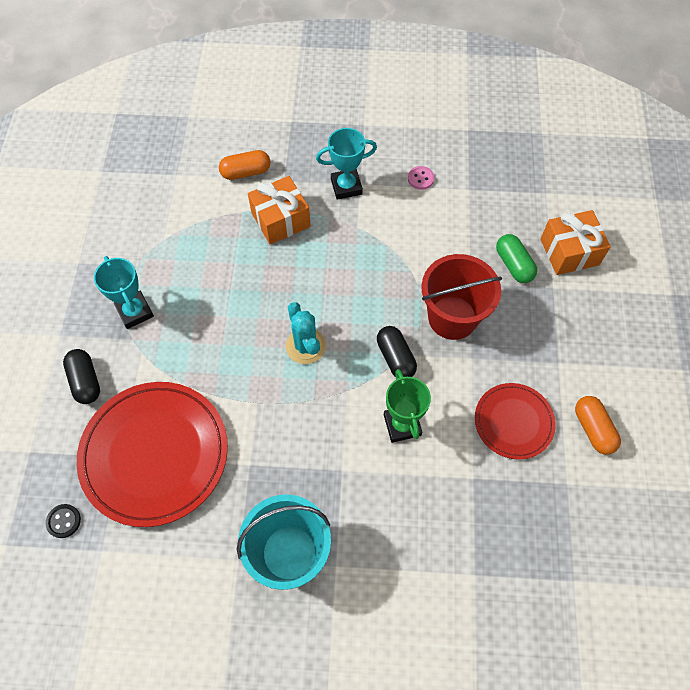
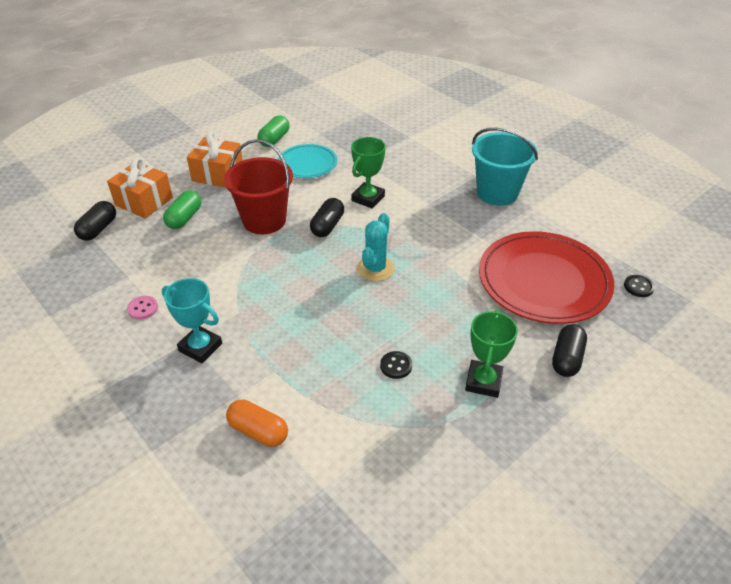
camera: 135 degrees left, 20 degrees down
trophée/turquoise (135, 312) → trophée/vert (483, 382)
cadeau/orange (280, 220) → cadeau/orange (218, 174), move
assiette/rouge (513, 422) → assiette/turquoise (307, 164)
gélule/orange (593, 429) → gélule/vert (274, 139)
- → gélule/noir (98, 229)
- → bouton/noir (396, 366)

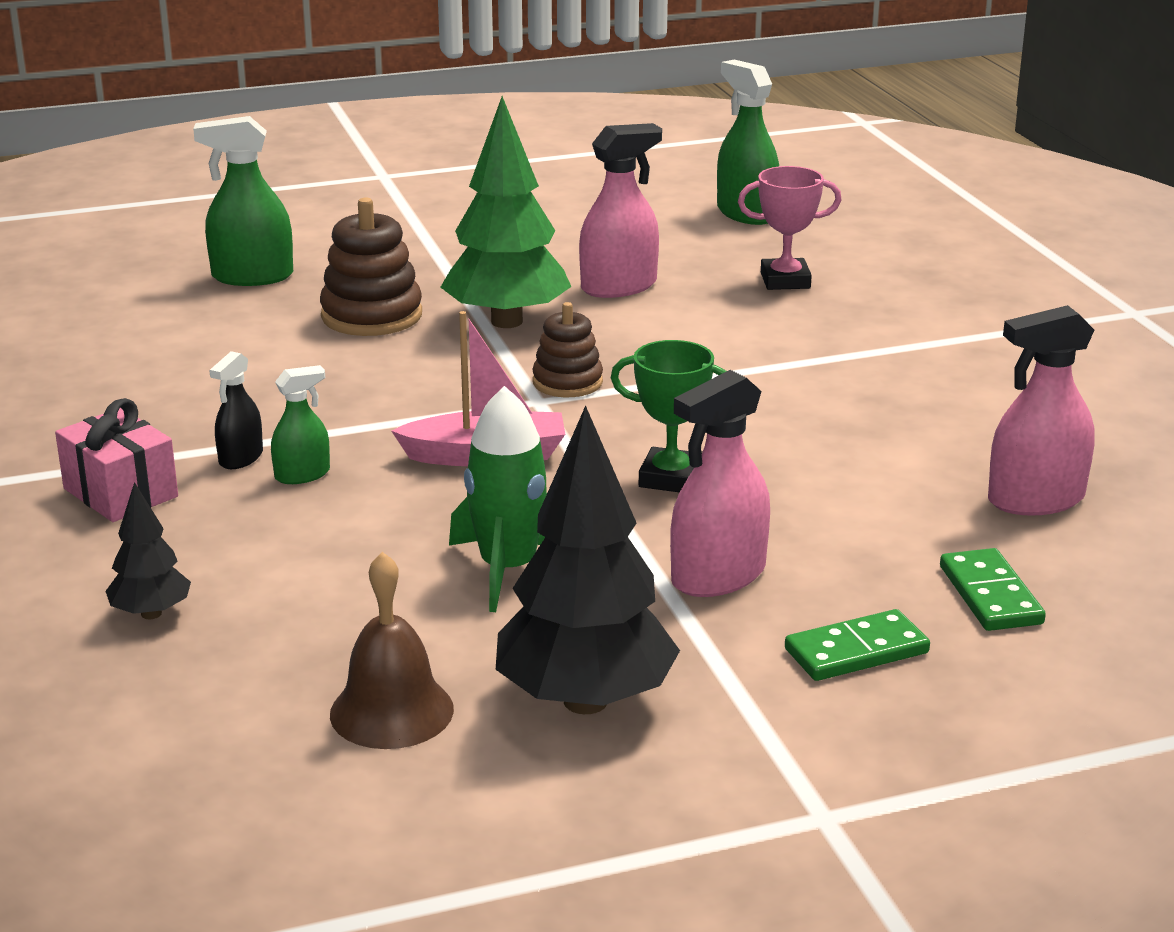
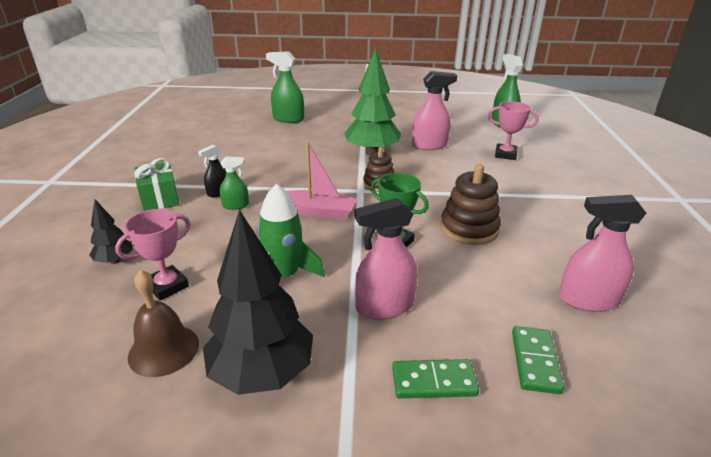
camera: 20 degrees right, 5 degrees up
cadeau/rose (120, 493) → cadeau/vert (159, 198)
jouet à empiler/marron (372, 316) → jouet à empiler/marron (469, 229), move
- → trophée/rose (167, 286)

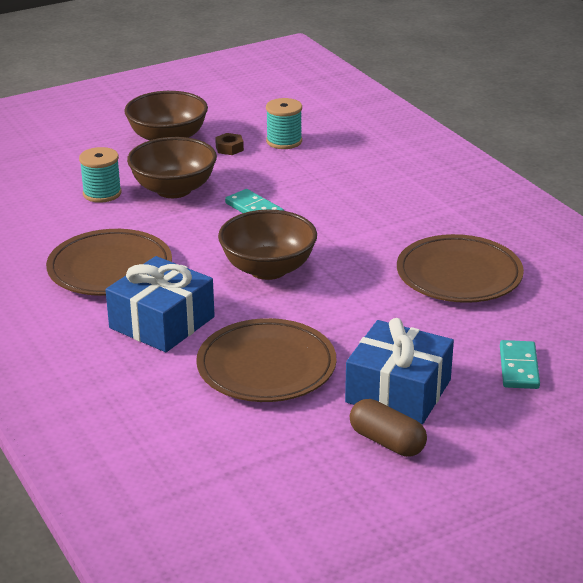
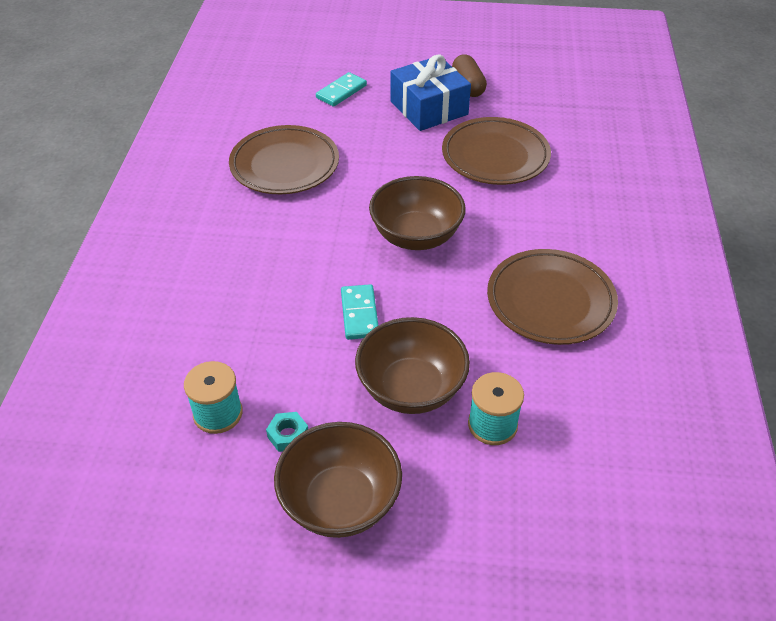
camera: 145 degrees left, 15 degrees up
cadeau/bleu (162, 322) → -
écrou/marron (229, 148) → écrou/turquoise (288, 435)

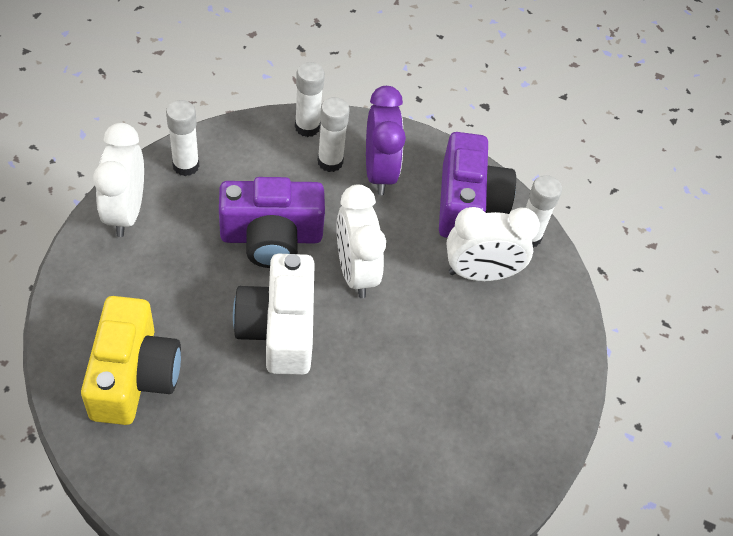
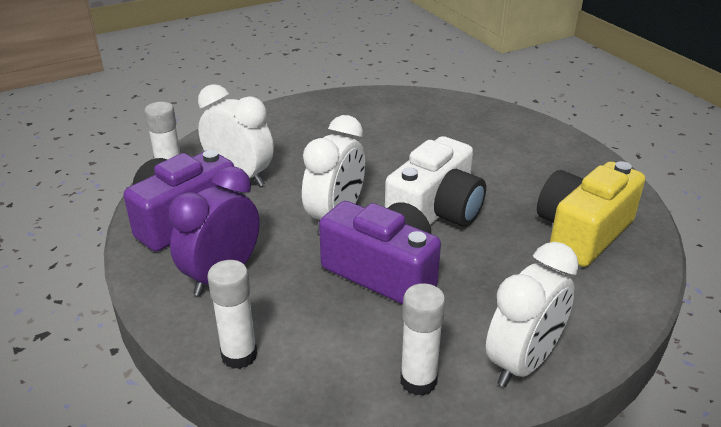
camera: 135 degrees left, 20 degrees down
bâton de colle/blanc (330, 162) → -

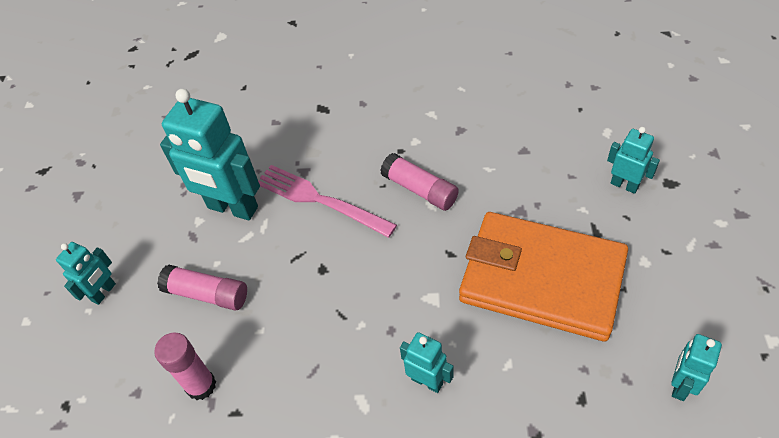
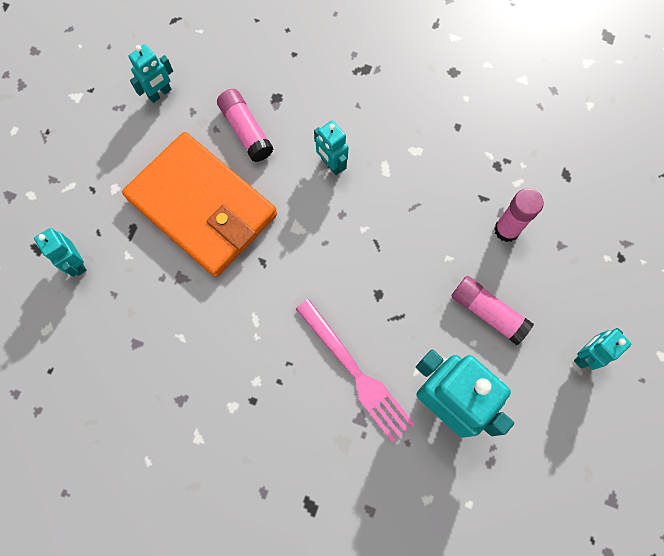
camera: 165 degrees left, 20 degrees up
bâton de colle/rose (419, 189) → bâton de colle/rose (246, 131), move

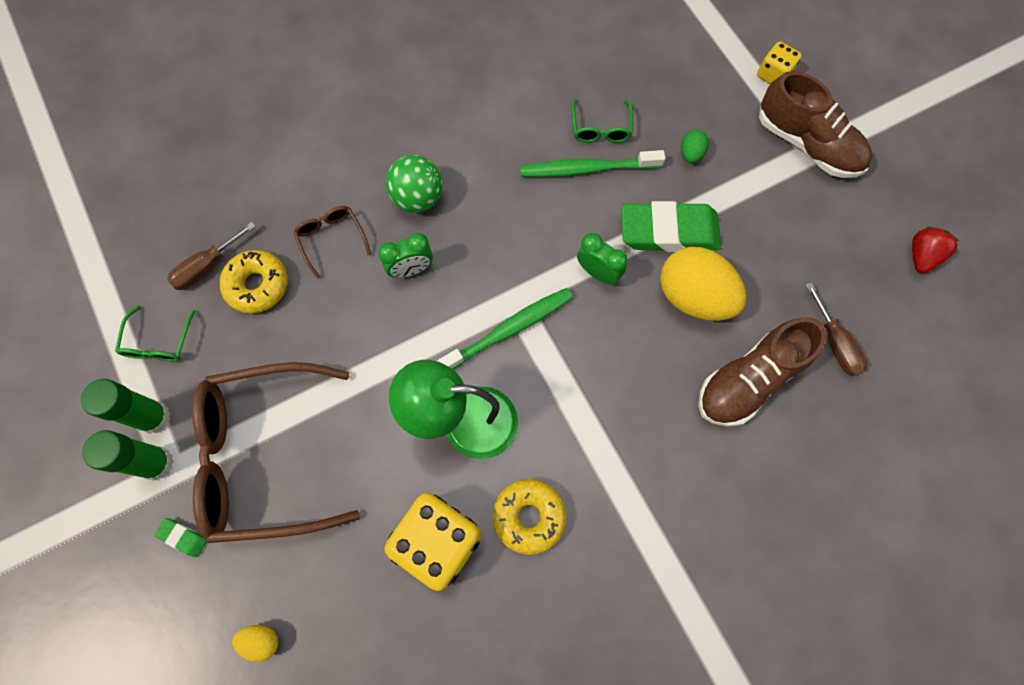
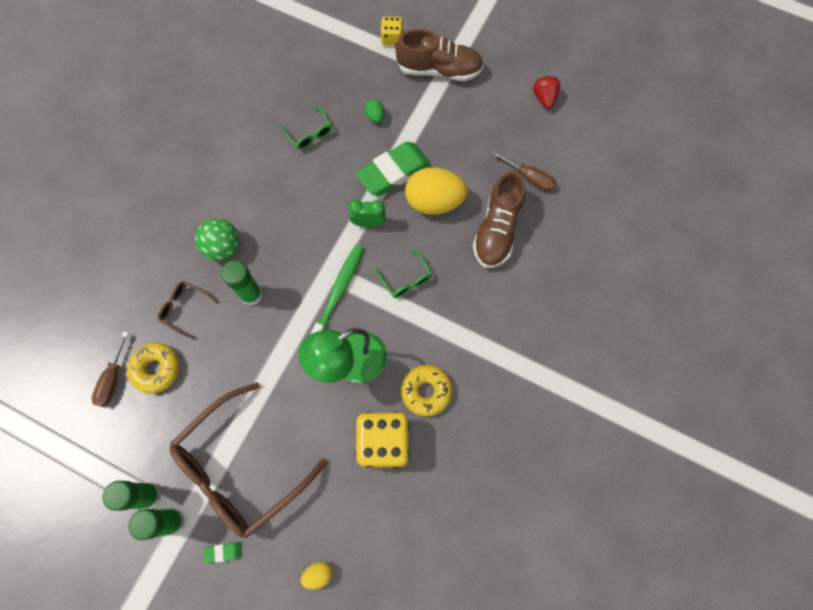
camera: 35 degrees left, 0 degrees up
lunettes/vert (158, 342) → lunettes/vert (406, 279), move
réveil/vert (411, 269) → bâton de colle/vert (251, 294)
brosse à dents/vert (587, 169) → -

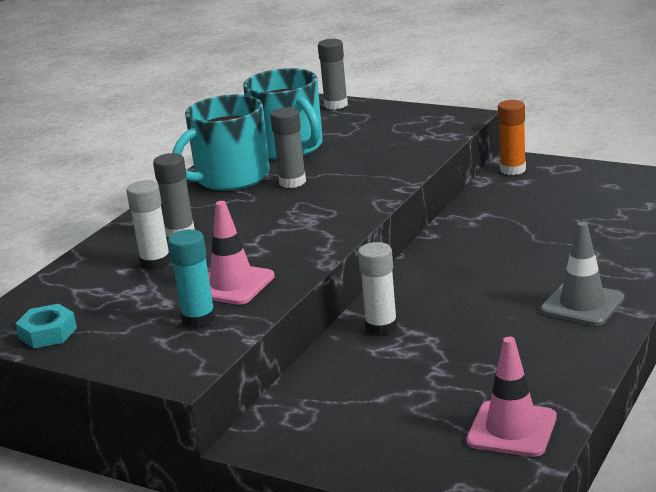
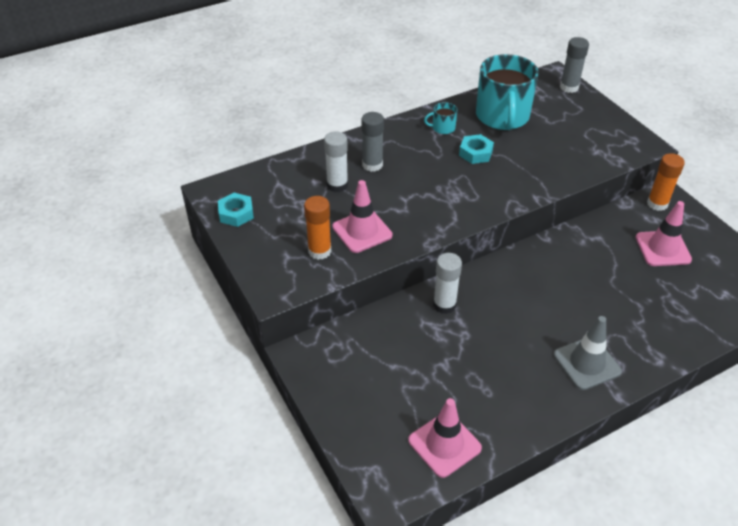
camera: 30 degrees right, 20 degrees up
bâton de colle/turquoise (198, 319) → bâton de colle/orange (319, 251)
tasse/turquoise (230, 177) → tasse/turquoise (442, 128), x0.42
bâton de colle/gris (292, 182) → écrou/turquoise (475, 153)
- → cône de chantier/rose (662, 248)

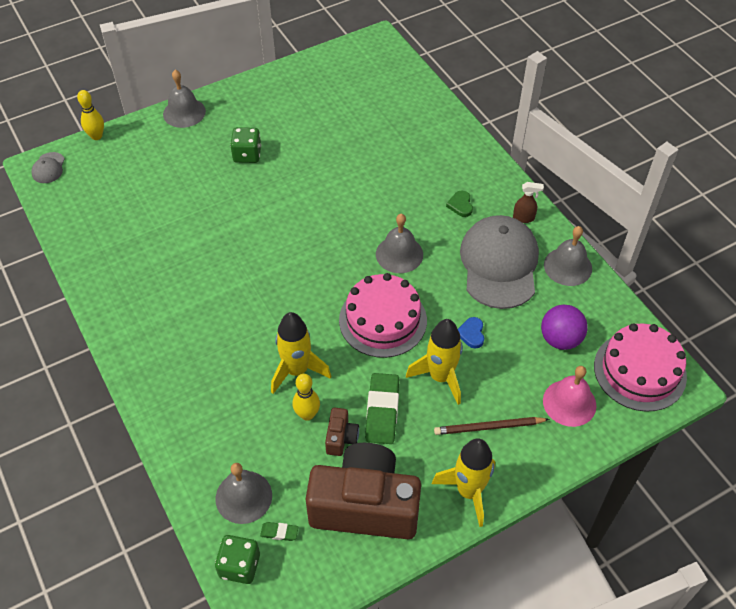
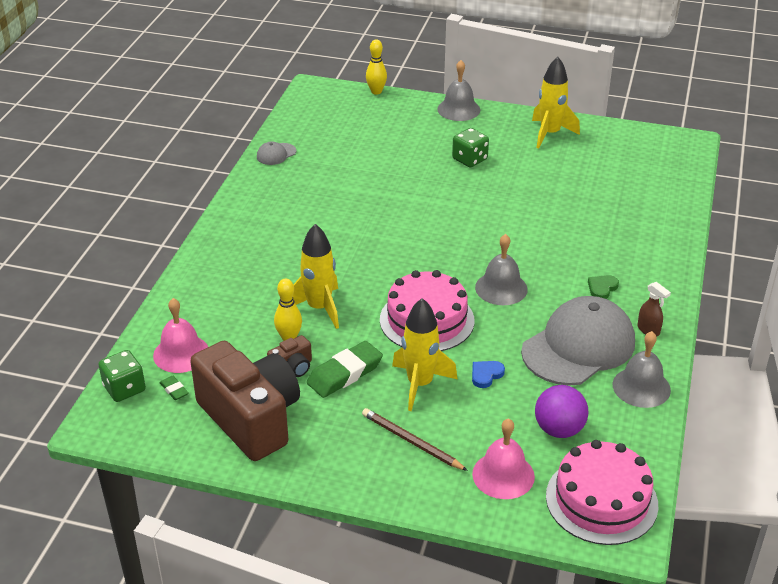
camera: 45 degrees right, 15 degrees down
casquette/gris (48, 168) → casquette/gris (276, 154), move
cloche/gris (243, 497) → cloche/rose (181, 353)
fusée/jaune (468, 491) → fusée/jaune (550, 134), move

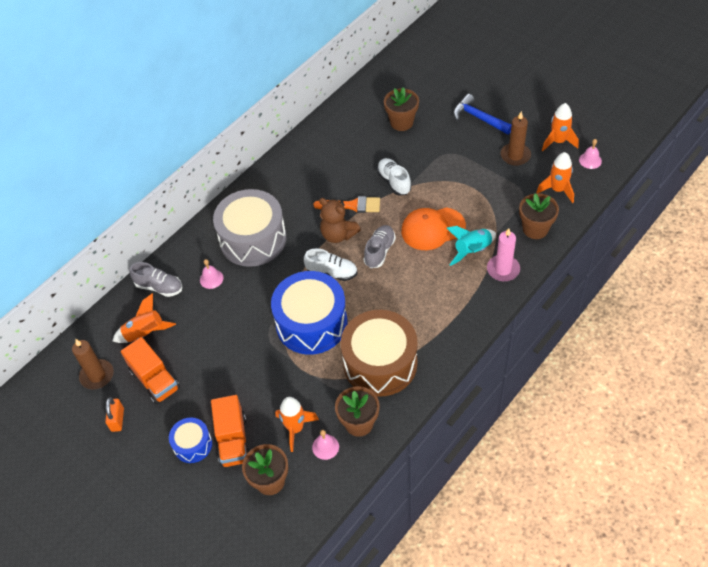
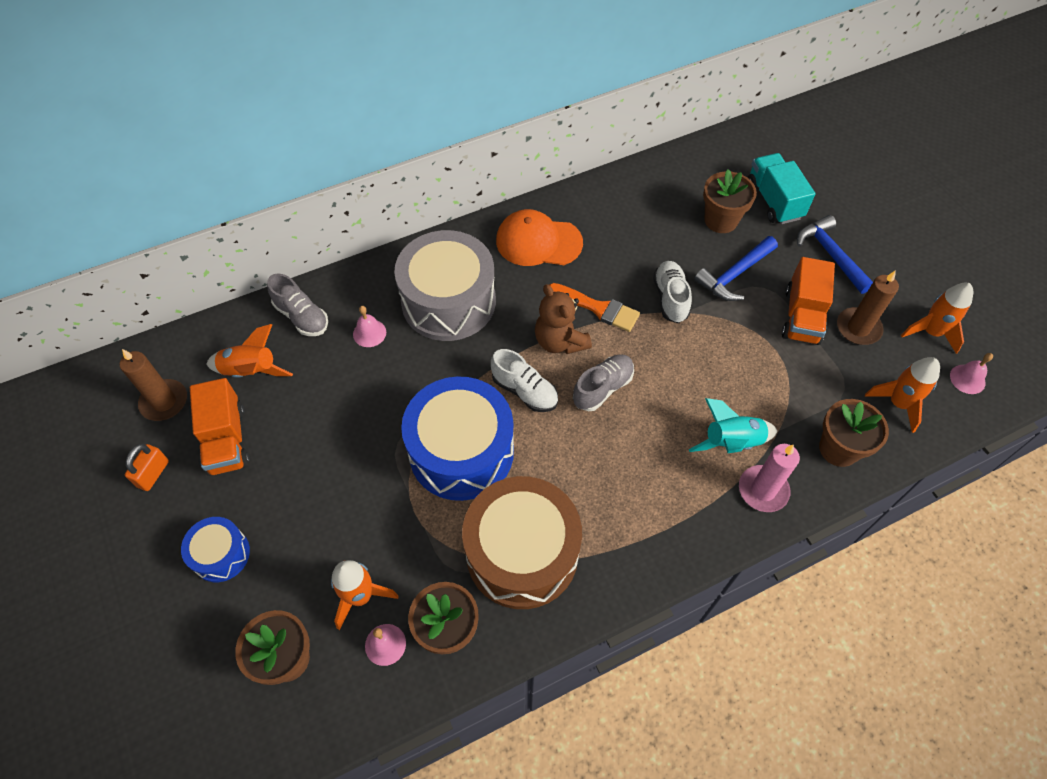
camera: 20 degrees right, 5 degrees up
camion/orange (233, 440) → camion/orange (802, 316), move
casquette/orange (433, 229) → casquette/orange (538, 242), move
- → marteau/bleu (734, 275)
- → camion/turquoise (773, 201)

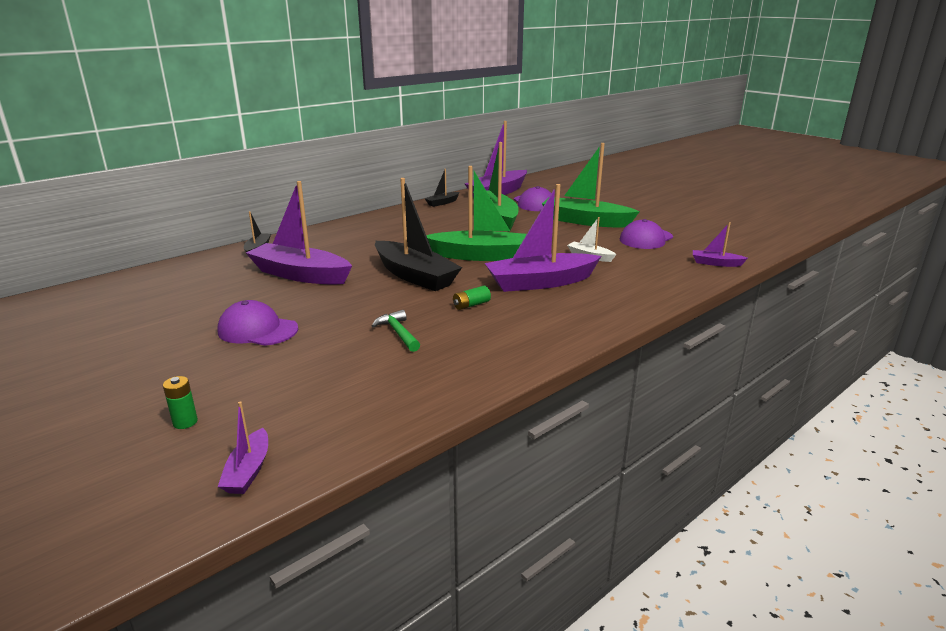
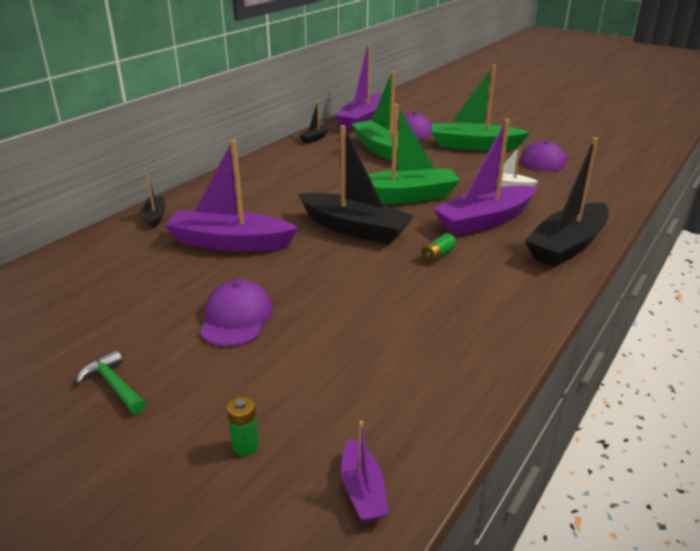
camera: 15 degrees left, 5 degrees up
casquette/violet (257, 330) → casquette/violet (236, 318), 90 degrees clockwise
marteau/vert (398, 333) → marteau/vert (114, 385), move
bateau/violet (715, 263) → -
- → bateau/noir (567, 246)

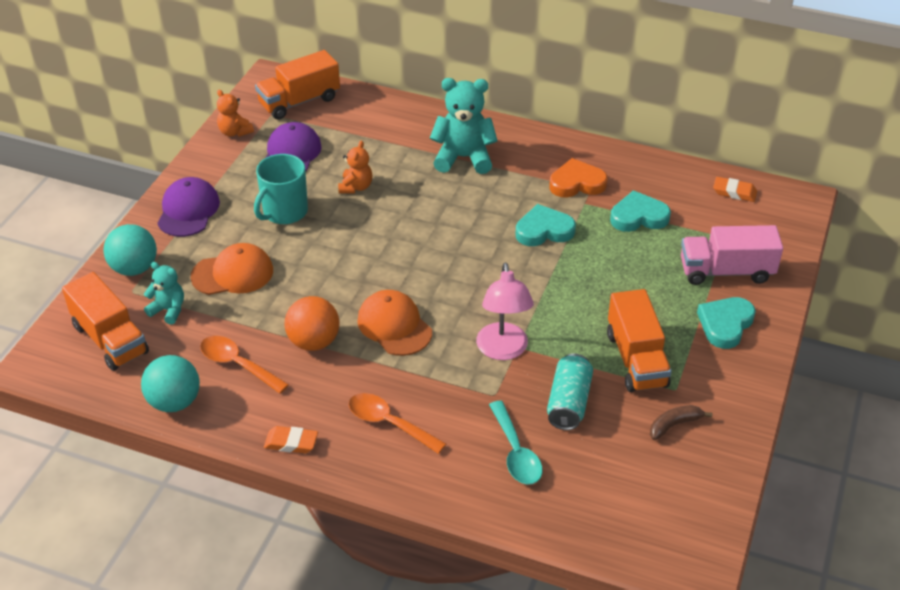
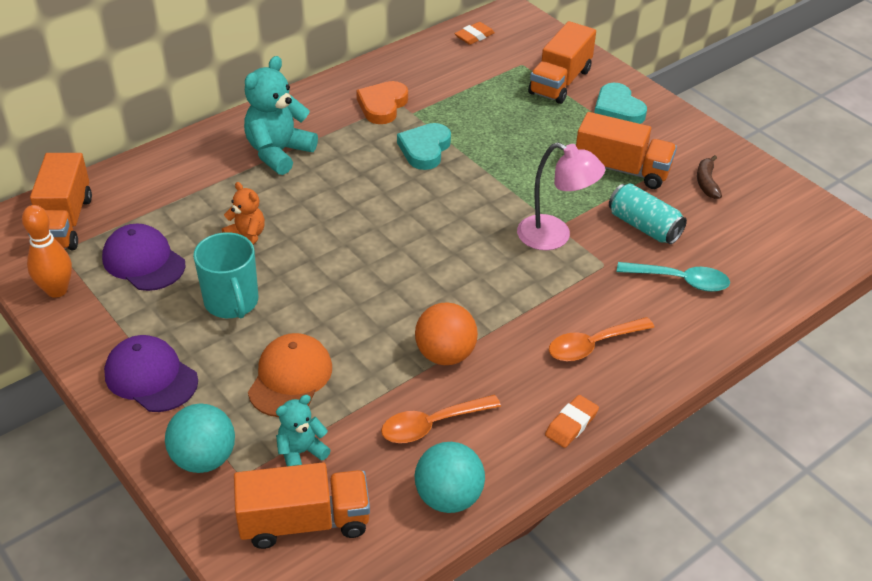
camera: 60 degrees left, 0 degrees up
ours en peluche/orange (234, 132) → quille/orange (57, 290)
casquette/orange (394, 326) → -
cœur/turquoise (638, 217) → -
camion/rose (726, 271) → camion/orange (560, 82)

